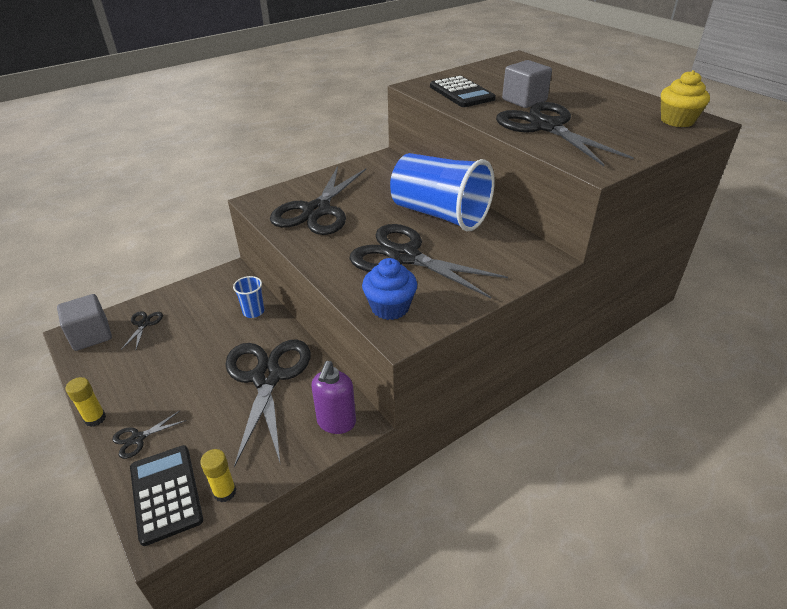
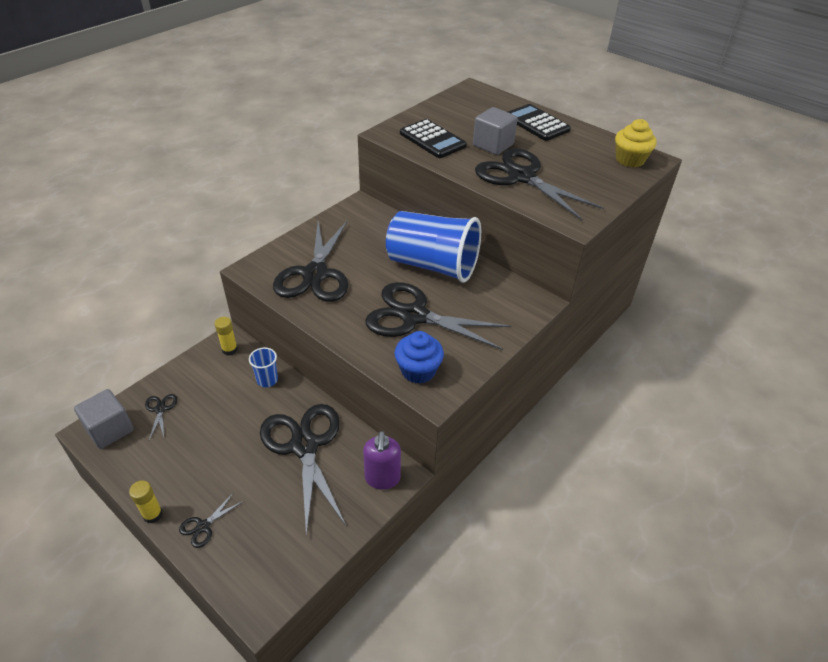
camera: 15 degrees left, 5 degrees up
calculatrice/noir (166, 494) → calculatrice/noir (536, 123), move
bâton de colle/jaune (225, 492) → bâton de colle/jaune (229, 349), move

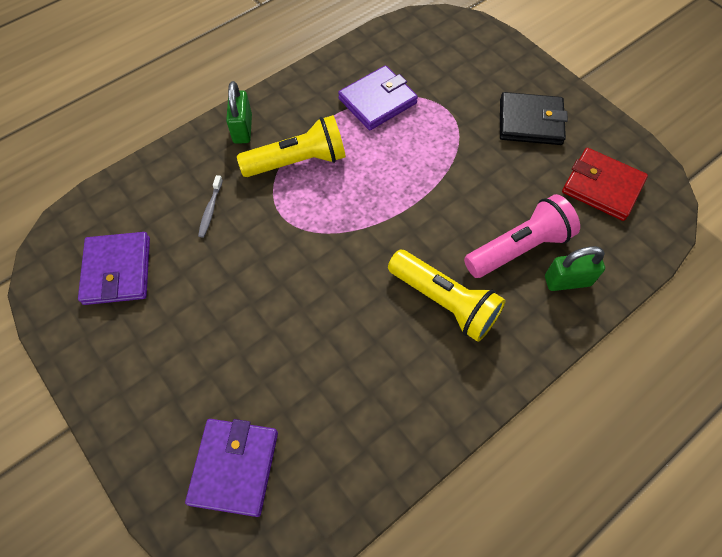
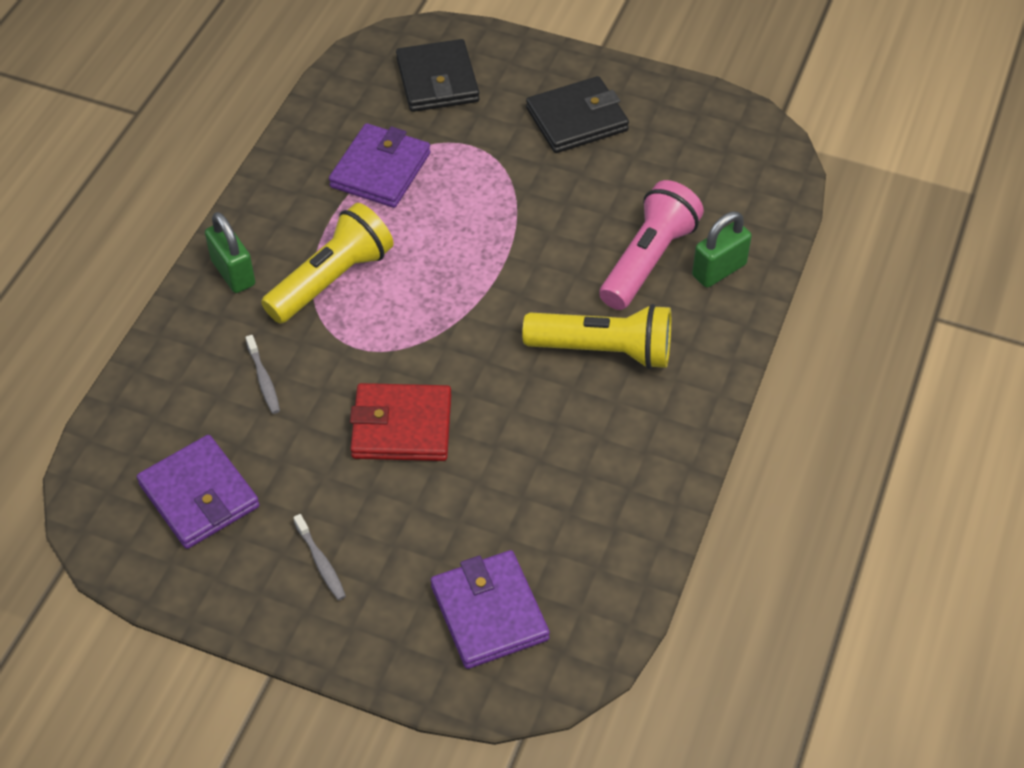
camera: 30 degrees left, 10 degrees down
portefeuille/rouge (602, 187) → portefeuille/rouge (401, 426), move
- → brosse à dents/gris (321, 562)
- → portefeuille/noir (437, 80)

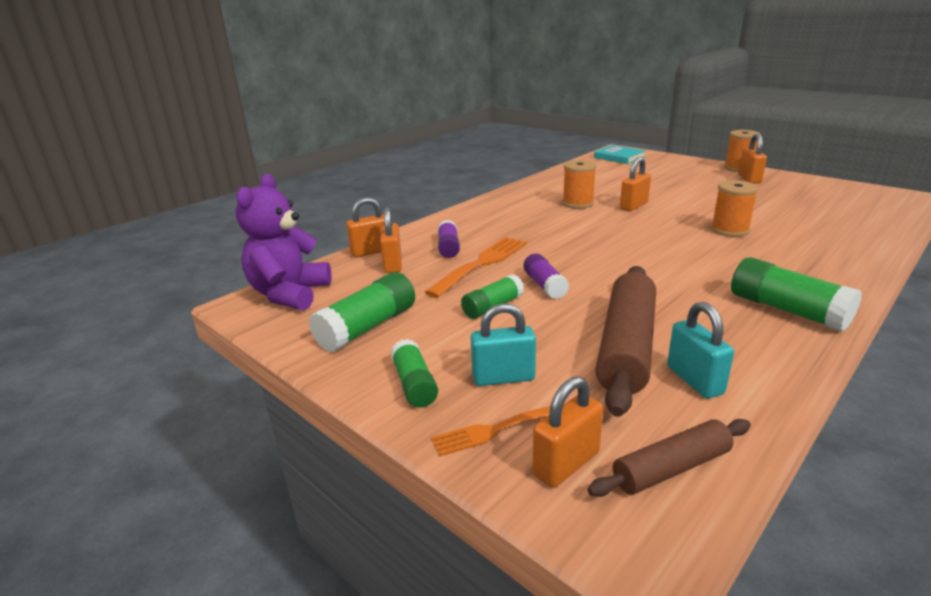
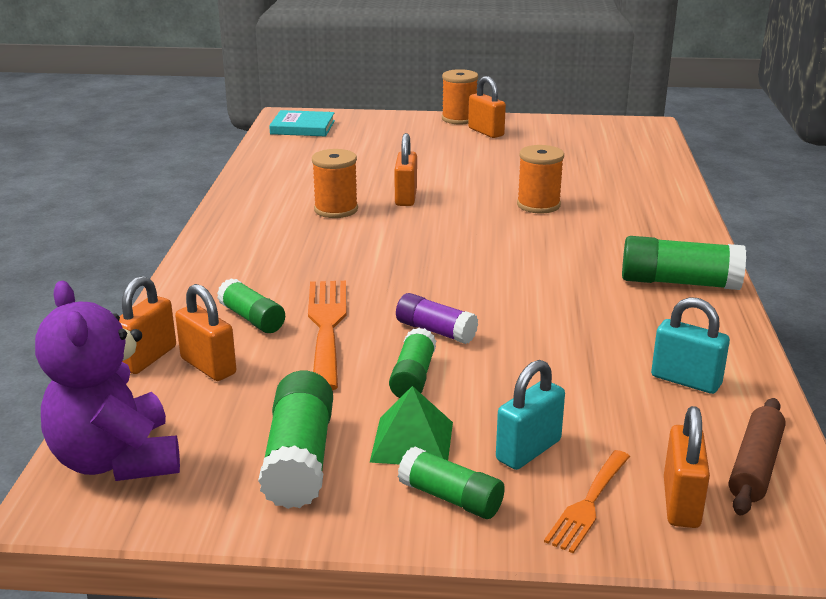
camera: 40 degrees left, 0 degrees up
bâton de colle/violet (448, 247) → bâton de colle/vert (252, 318)
rouleau à pâtisserie/marron (626, 346) → -
- → pyramide/vert (412, 441)

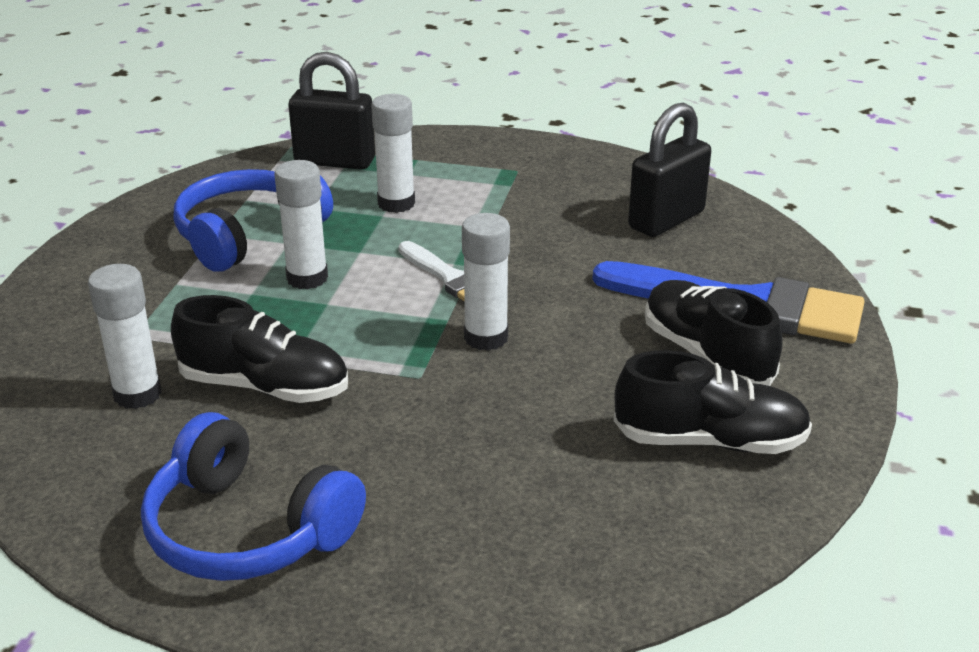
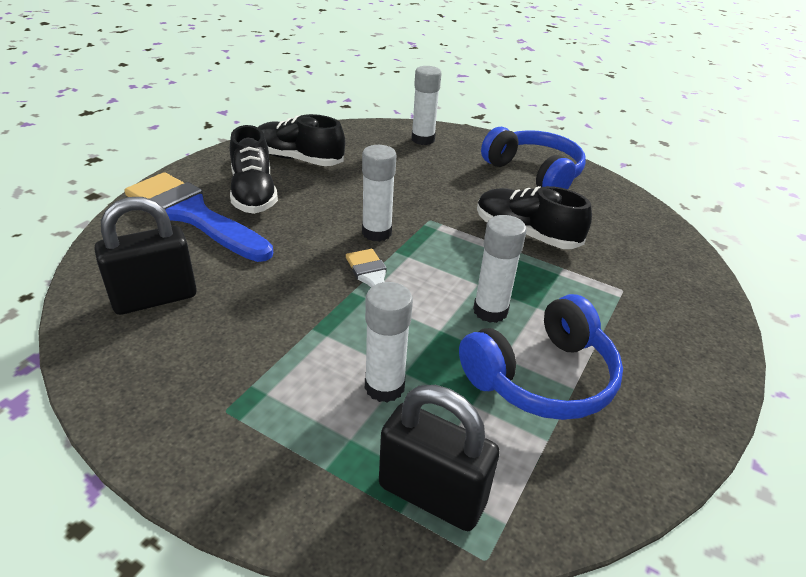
camera: 165 degrees left, 5 degrees up
bâton de colle/blanc (137, 394) → bâton de colle/blanc (423, 139), move

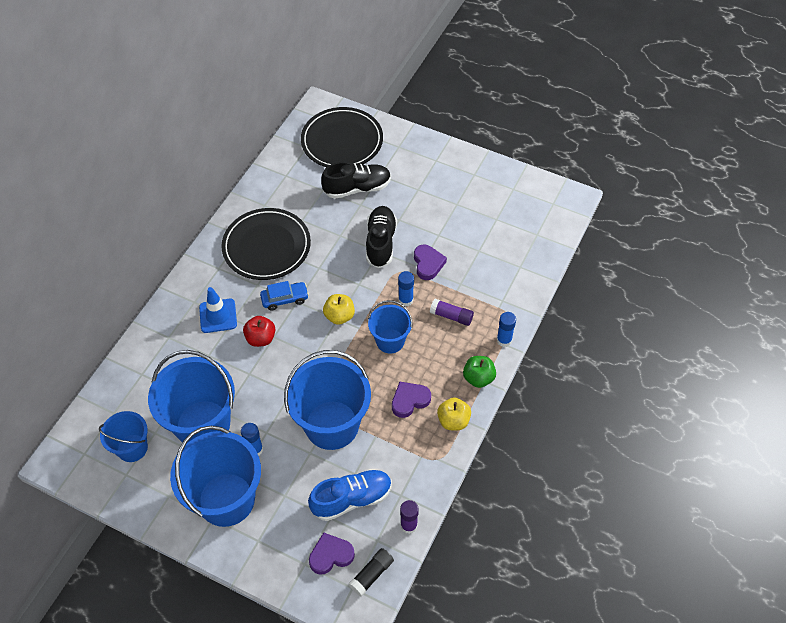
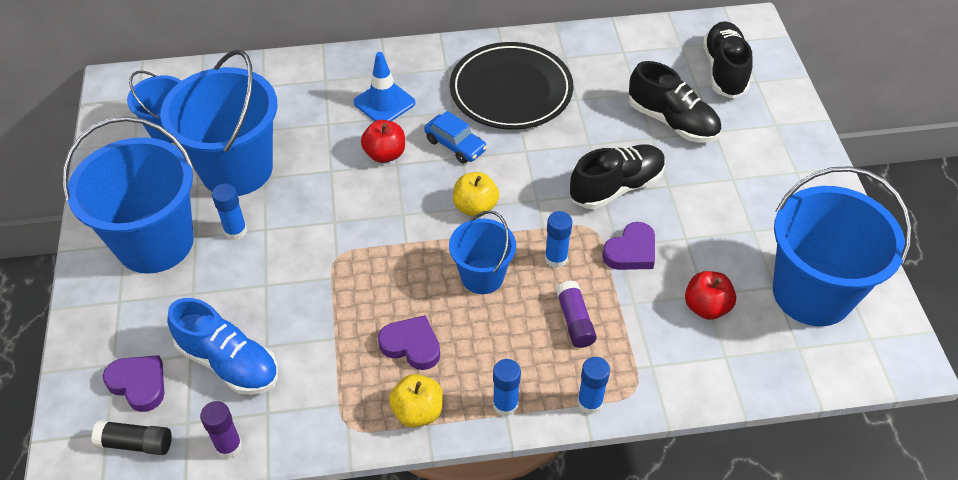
camera: 55 degrees right, 5 degrees down
seau/bleu (332, 425) → seau/bleu (812, 293), move
assiette/noir (342, 141) → chaussure/noir (724, 71)
pomme/vert (478, 378) → bâton de colle/bleu (505, 405)
- → pomme/rouge (706, 307)

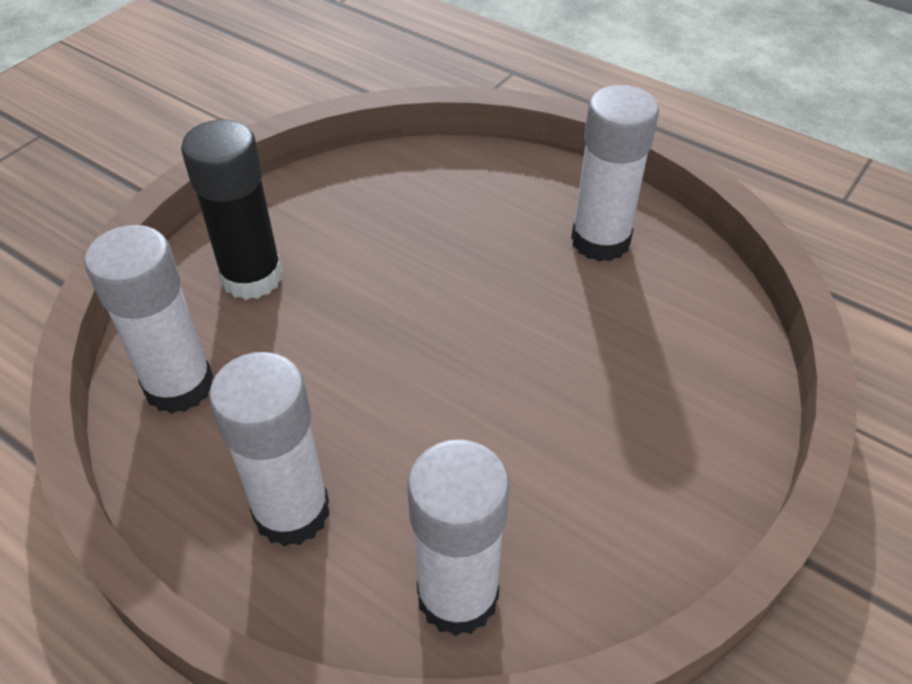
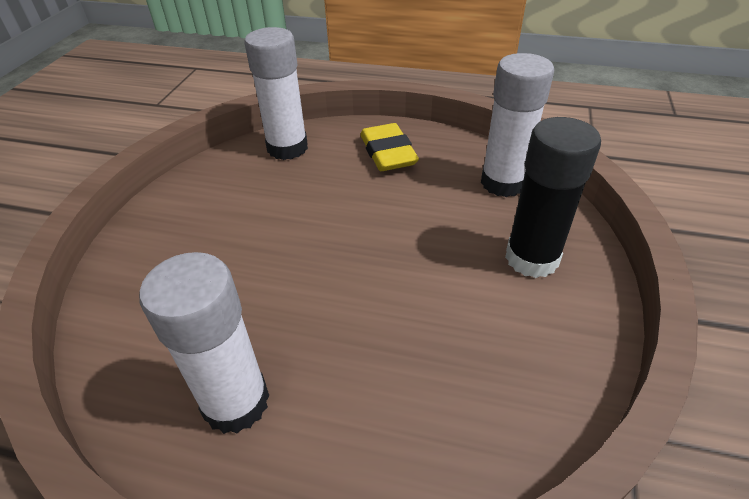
camera: 160 degrees right, 5 degrees down
bâton de colle/blanc (292, 512) → gomme/jaune (388, 153)

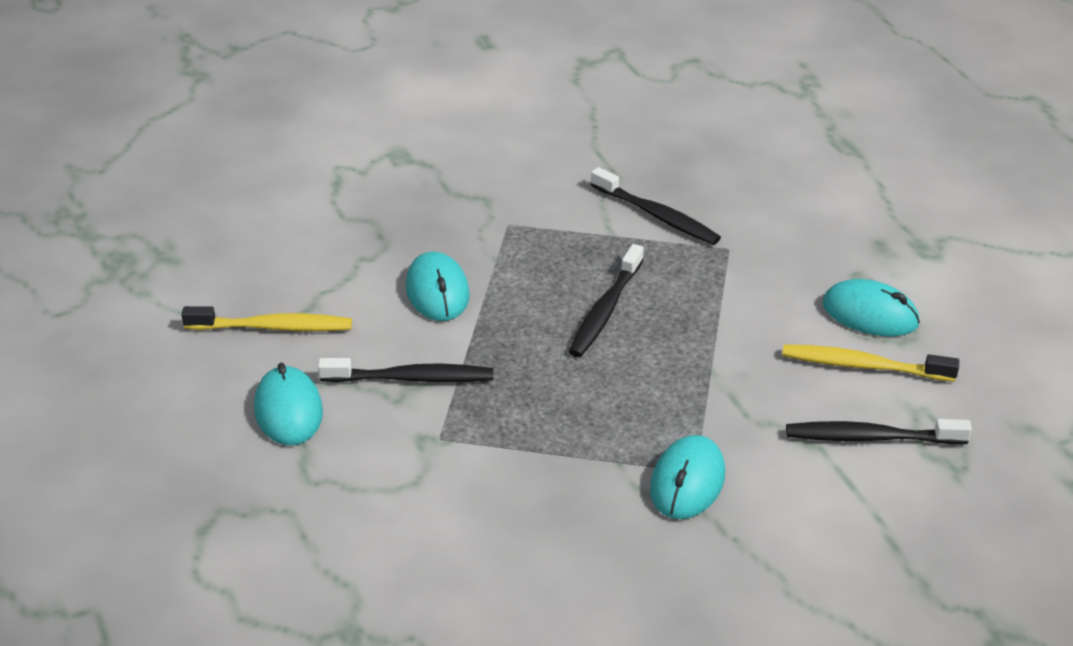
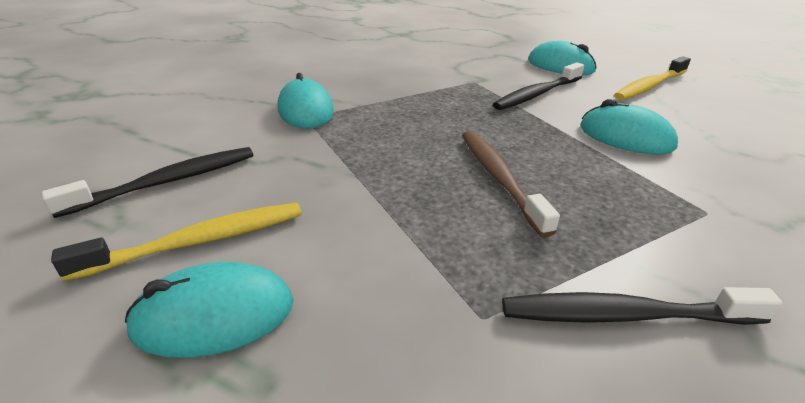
camera: 140 degrees right, 5 degrees down
brosse à dents/noir (605, 310) → brosse à dents/marron (499, 178)

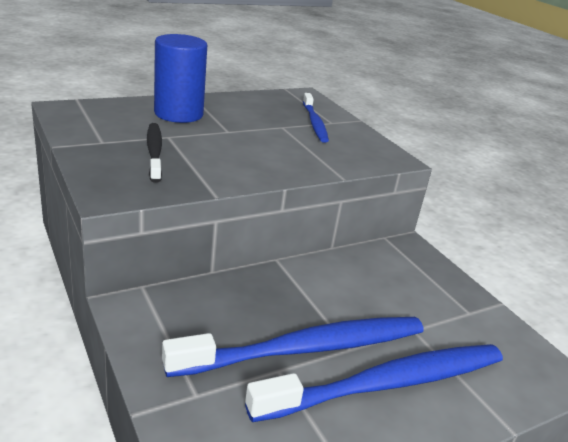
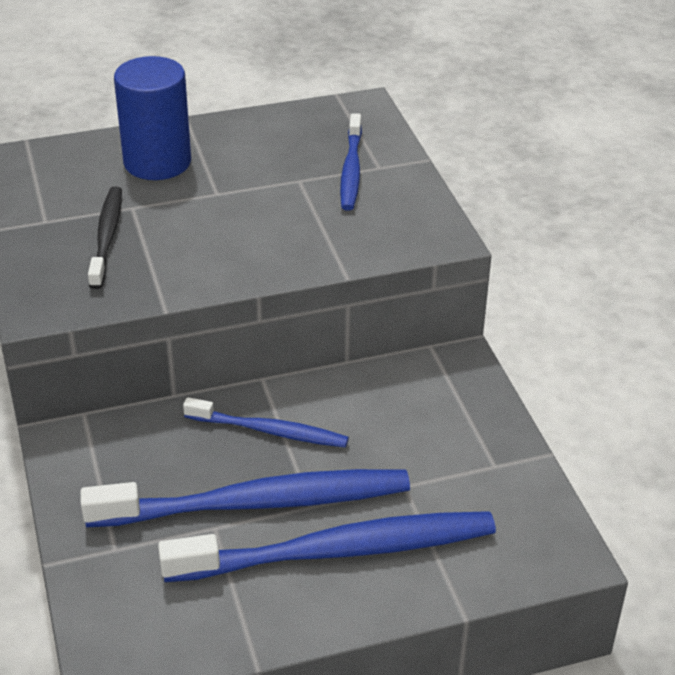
camera: 15 degrees right, 10 degrees up
- → brosse à dents/bleu (269, 431)

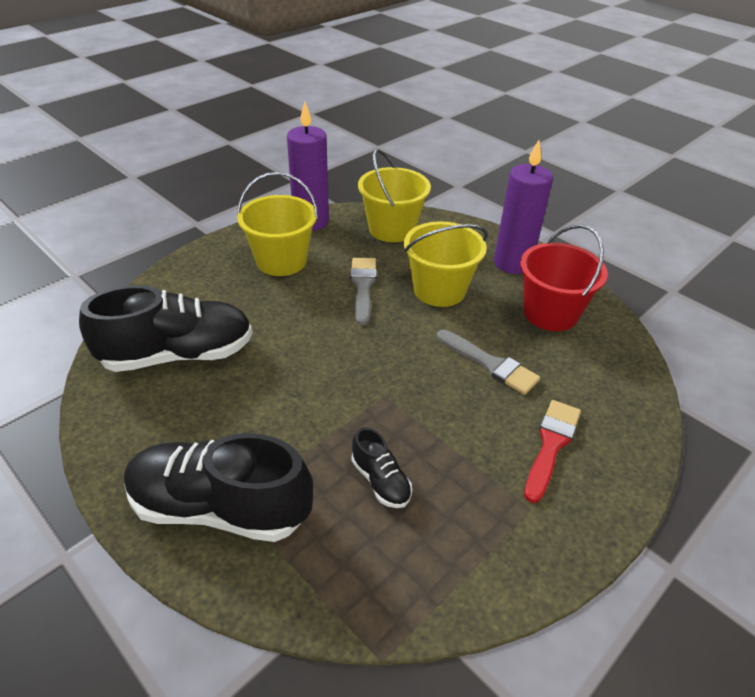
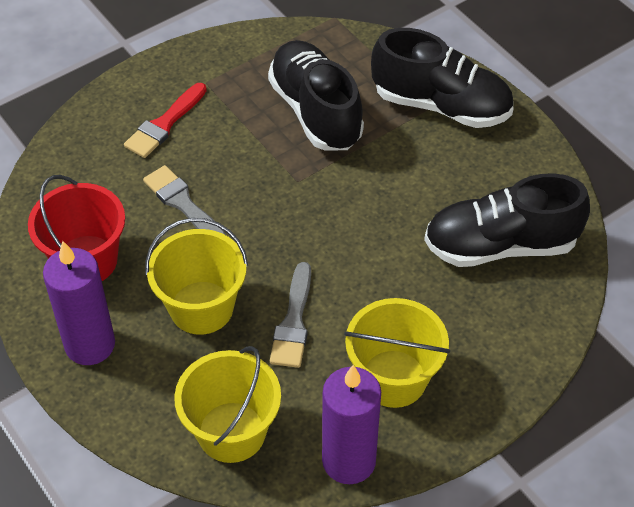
camera: 170 degrees left, 10 degrees up
chaussure/noir (380, 481) → chaussure/noir (315, 111), x2.15

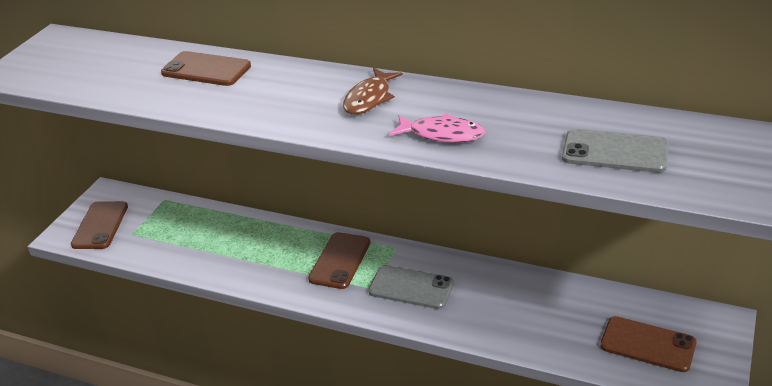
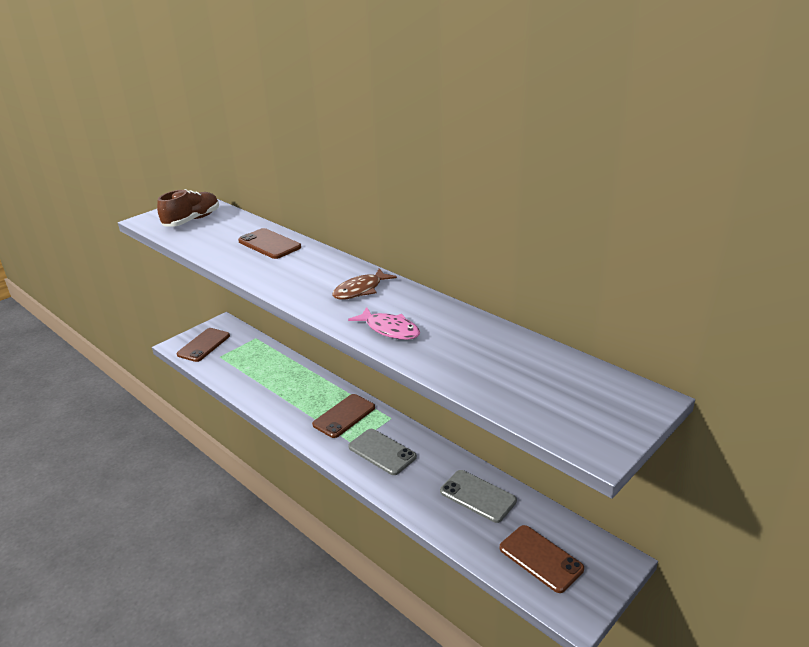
camera: 20 degrees right, 5 degrees down
téléphone/gris (615, 152) → téléphone/gris (478, 496), move
- → chaussure/marron (192, 220)

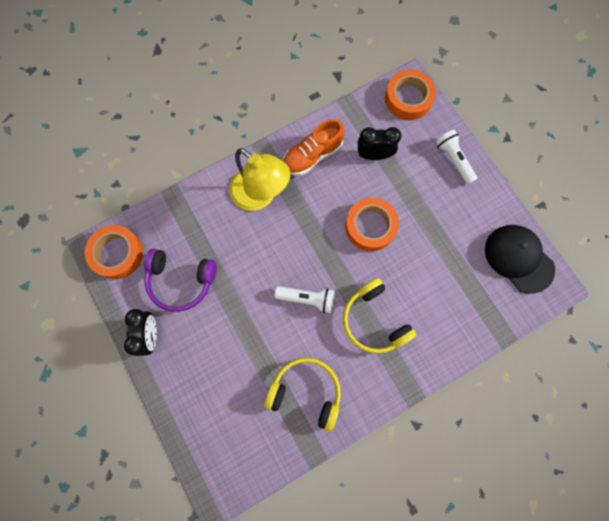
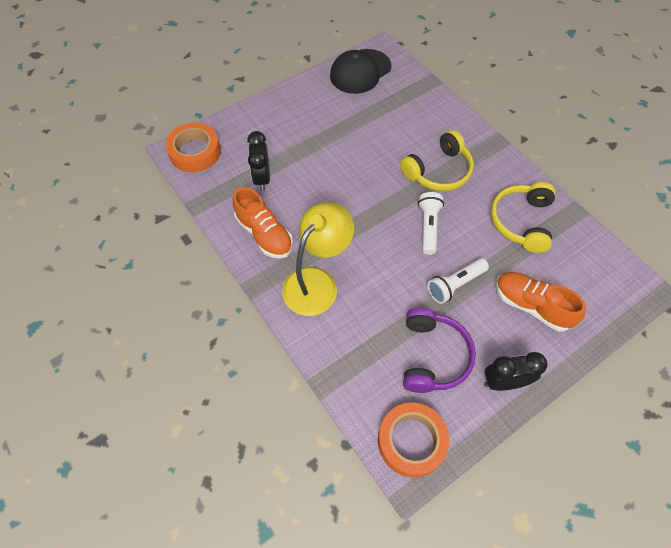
camera: 95 degrees left, 15 degrees down
ruban adhésif/orange (370, 226) → -
lampe de poche/blanc (453, 160) → lampe de poche/blanc (455, 285), move
- → chaussure/orange (531, 306)

